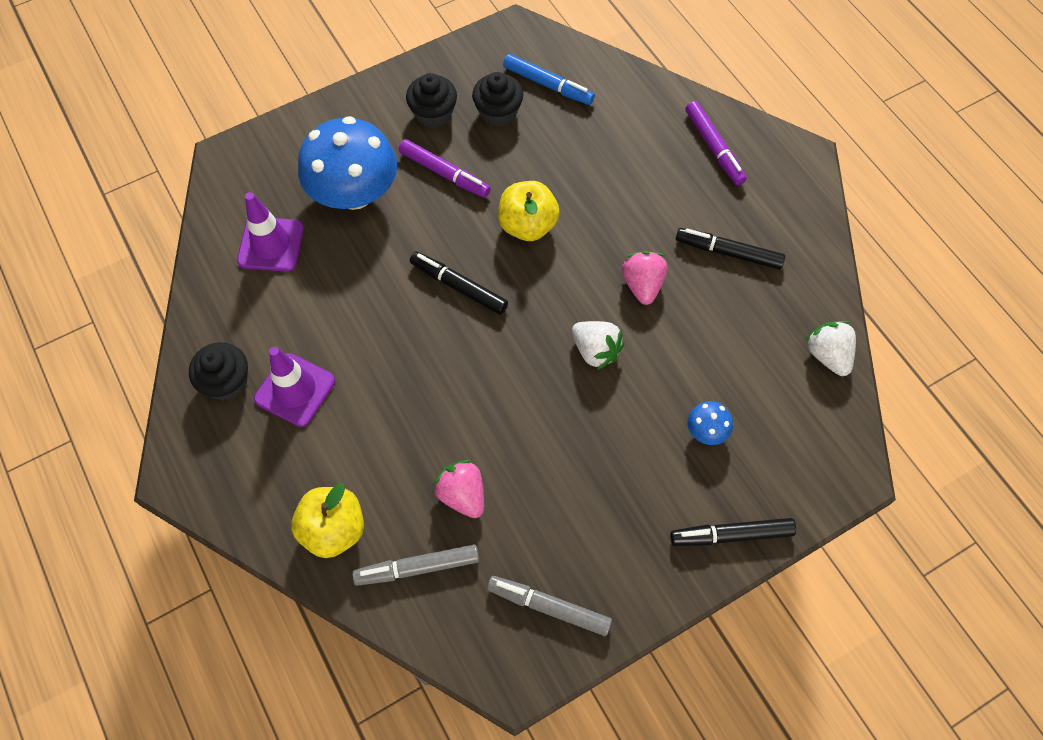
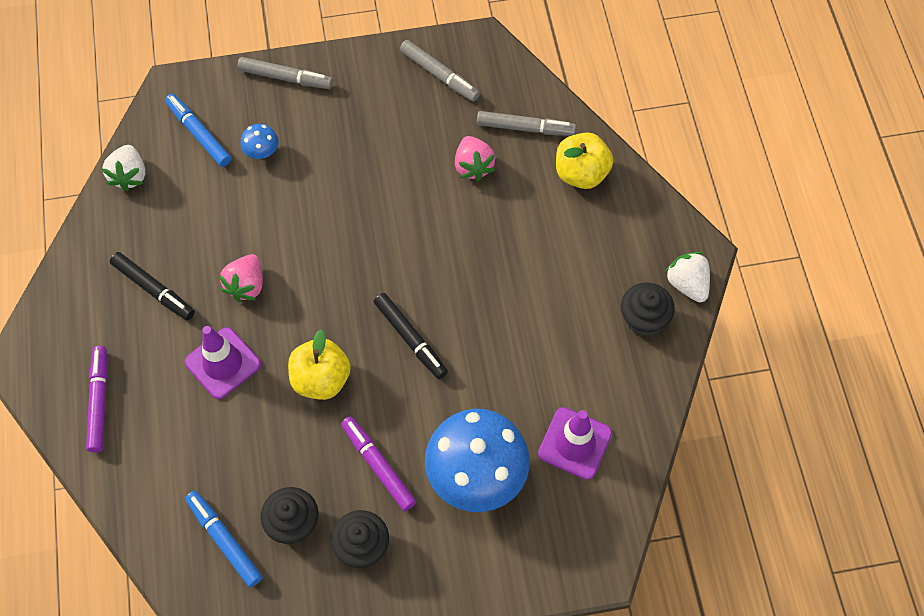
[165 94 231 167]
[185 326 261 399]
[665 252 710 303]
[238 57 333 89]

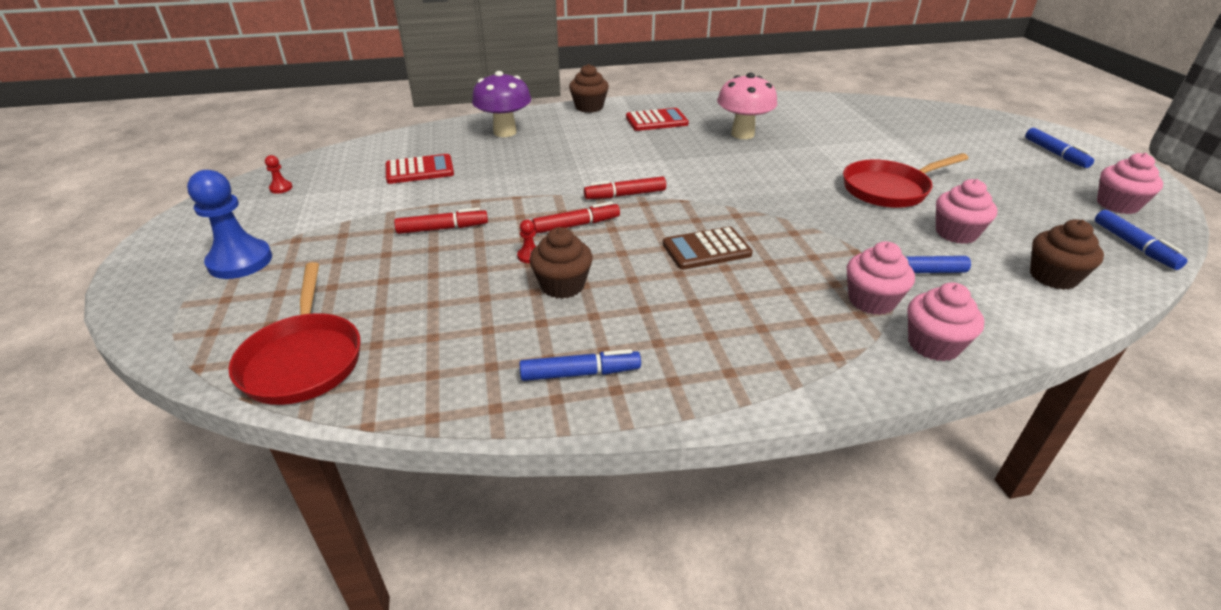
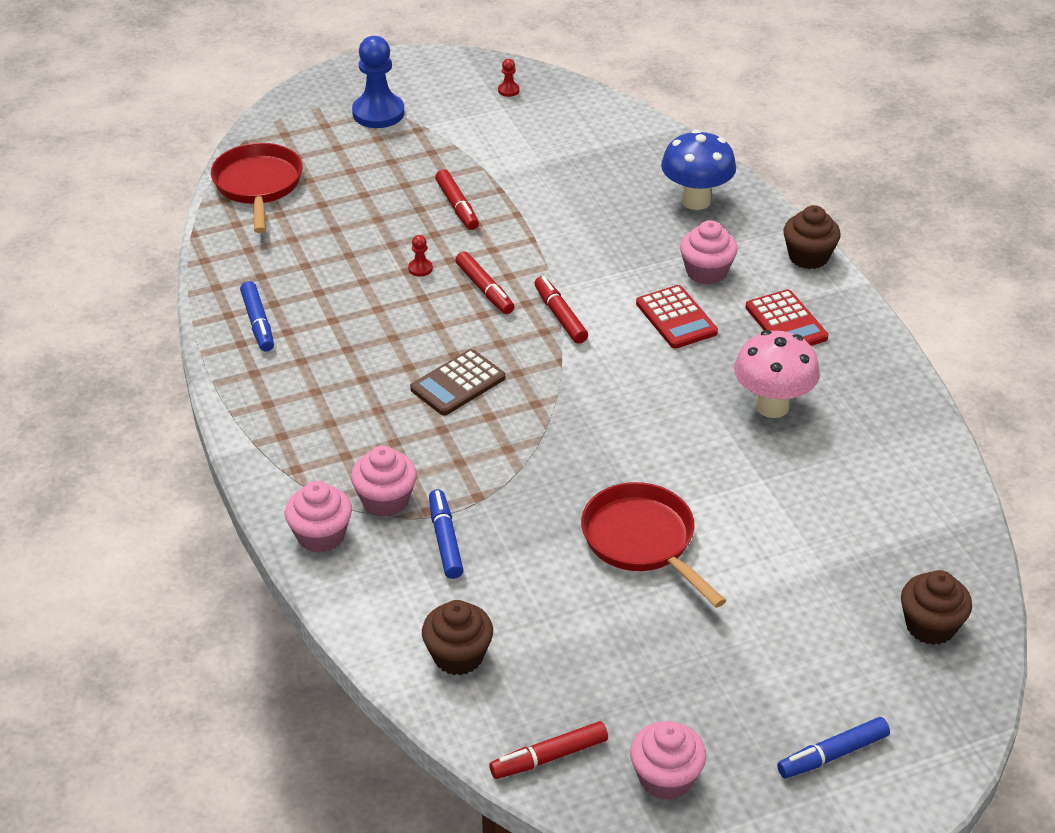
[636 285 718 349]
[901 570 972 645]
[680 220 738 285]
[661 130 736 210]
[489 721 608 779]
[211 143 303 233]
[410 349 505 416]

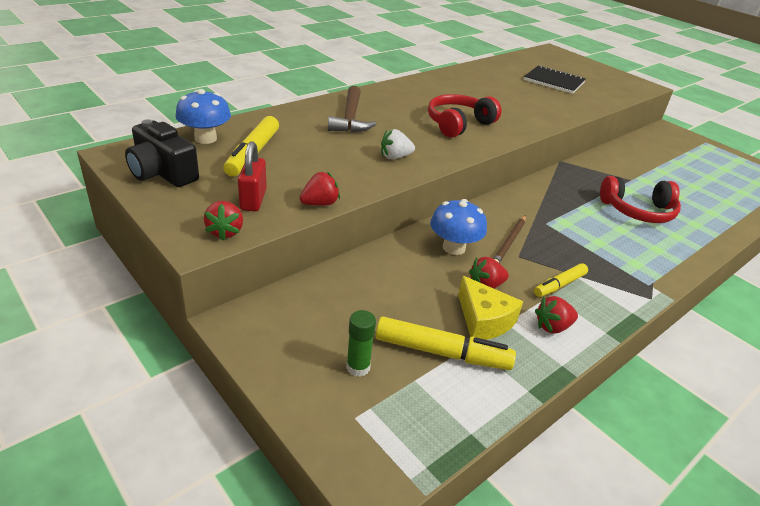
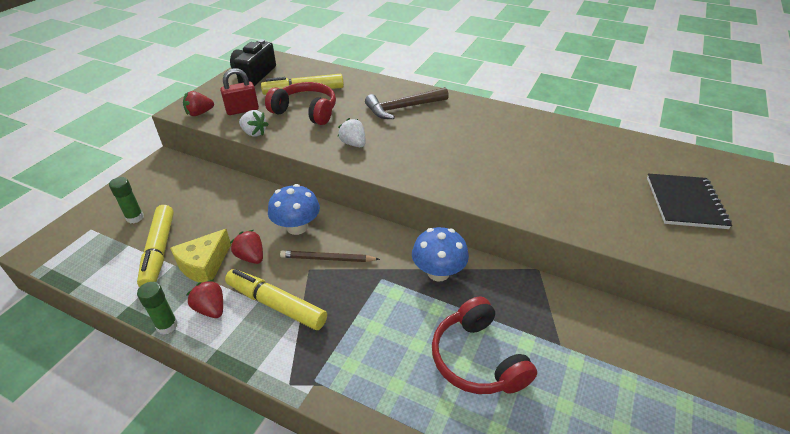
[137 282 178 334]
[412 227 469 281]
[265 82 336 125]
[239 110 269 137]
[225 269 327 330]

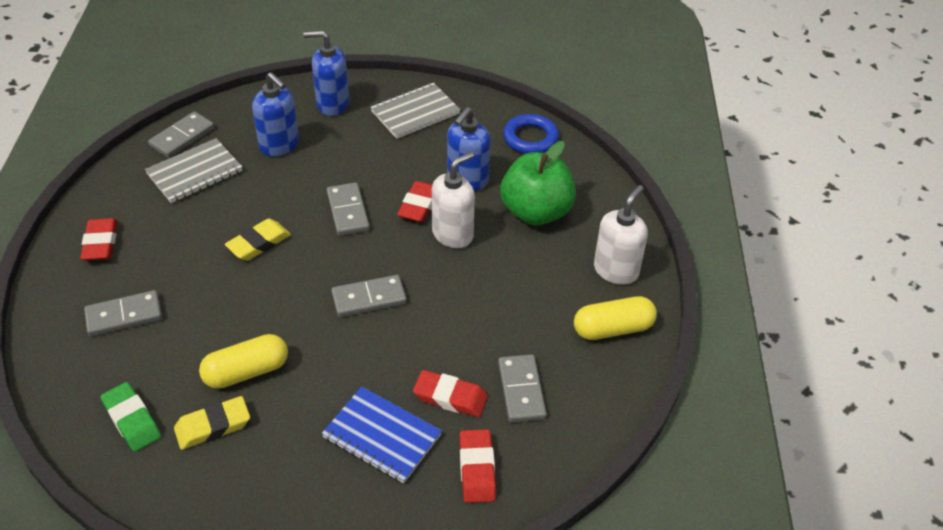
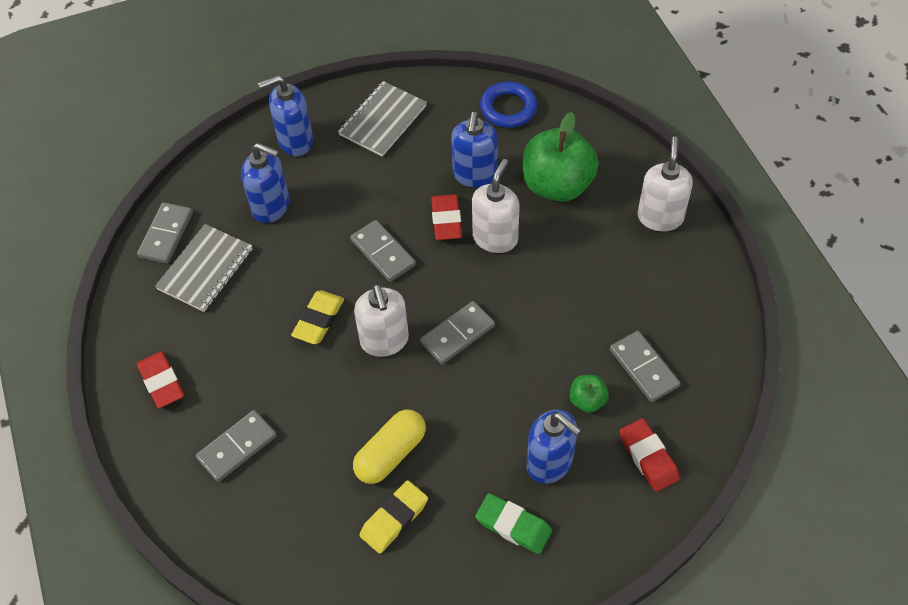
[574 296 657 340] (first image)
[354 284 409 357]
[475 493 552 554]
[527 410 581 484]
[569 375 609 413]

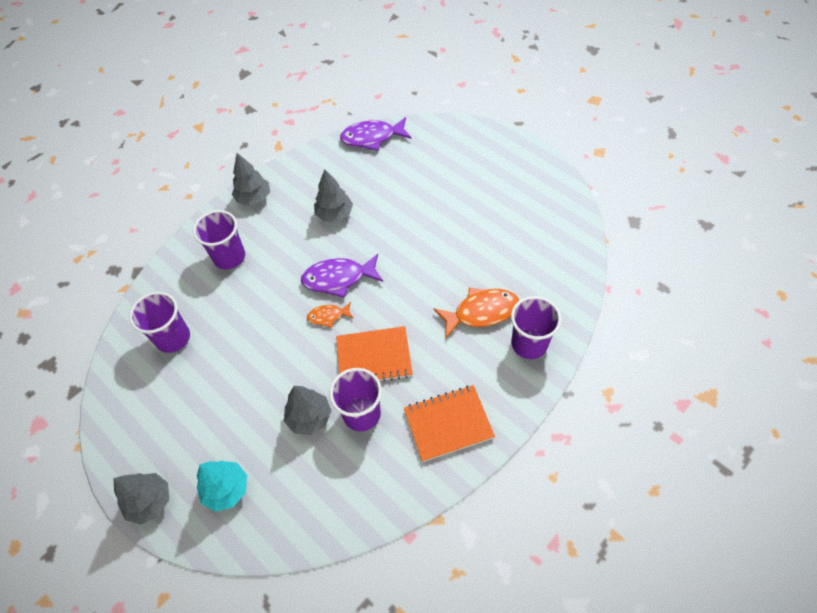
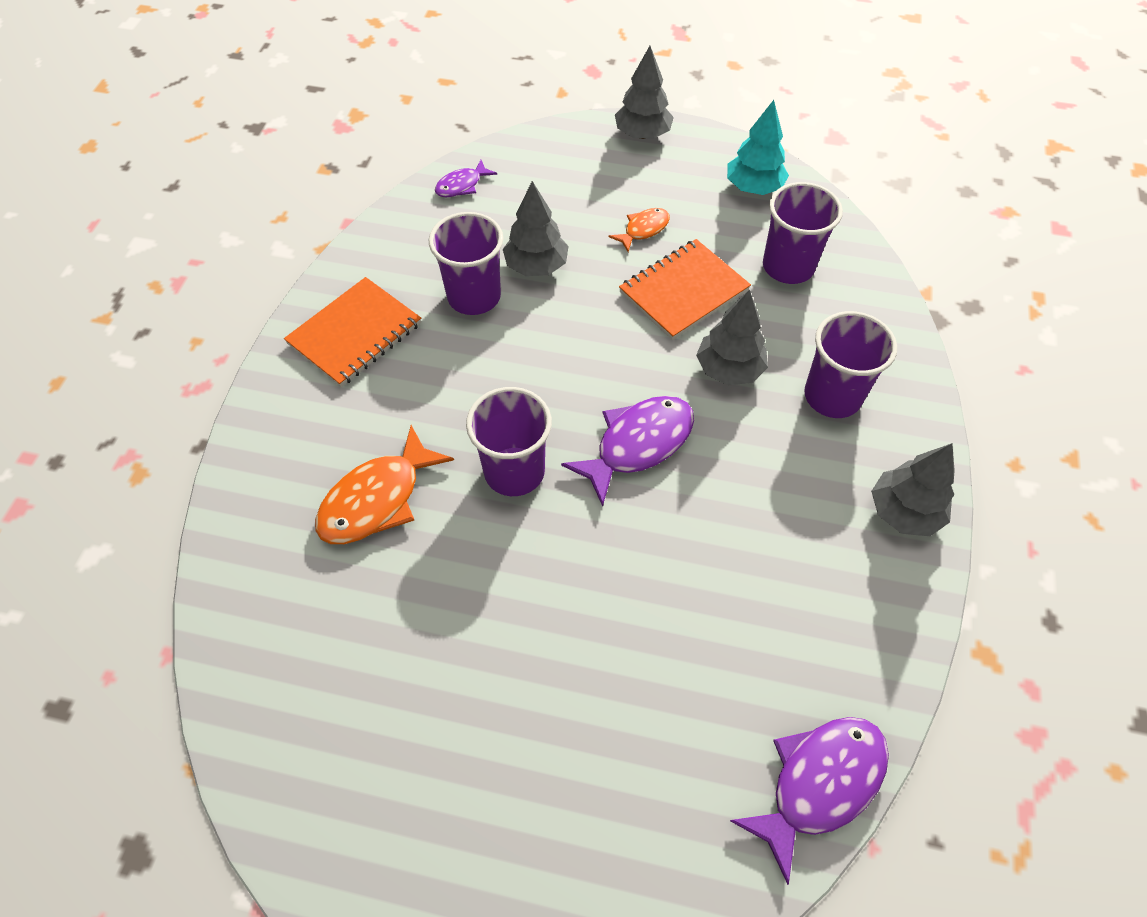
[435 160 497 197]
[727 100 789 195]
[609 208 670 252]
[696 289 768 385]
[619 239 751 340]
[466 387 552 496]

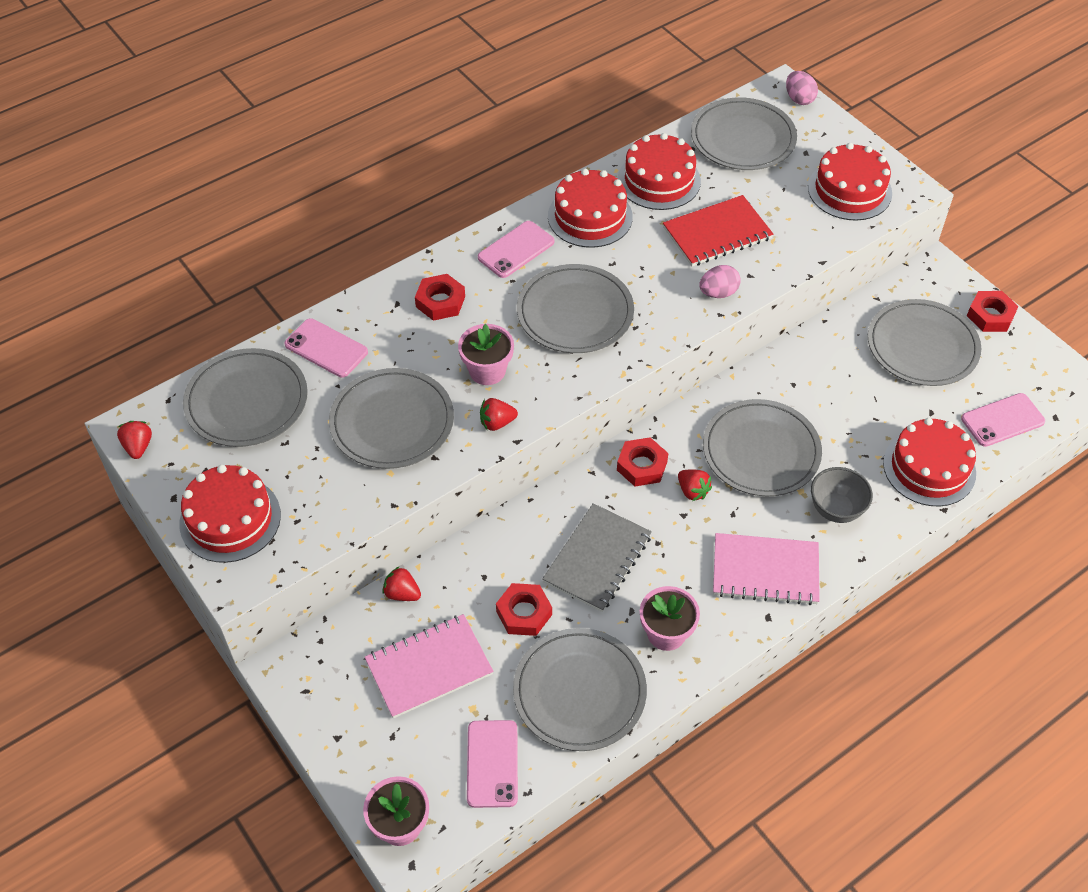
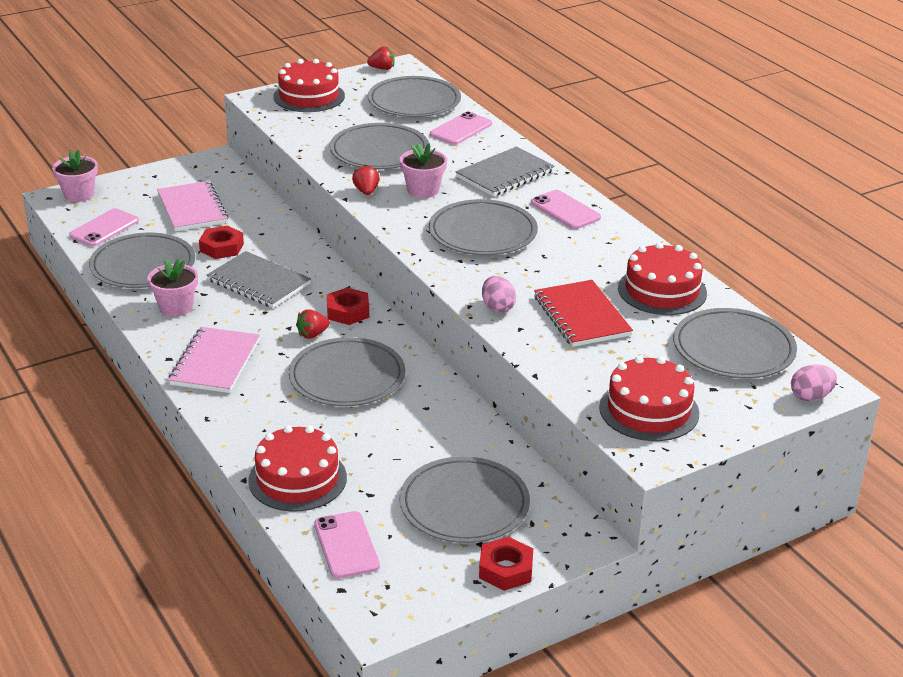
[382 566 421 601] (first image)
[548 169 633 248] (first image)
[811 467 873 523] (first image)
[456 147 555 197]
[69 208 139 247]

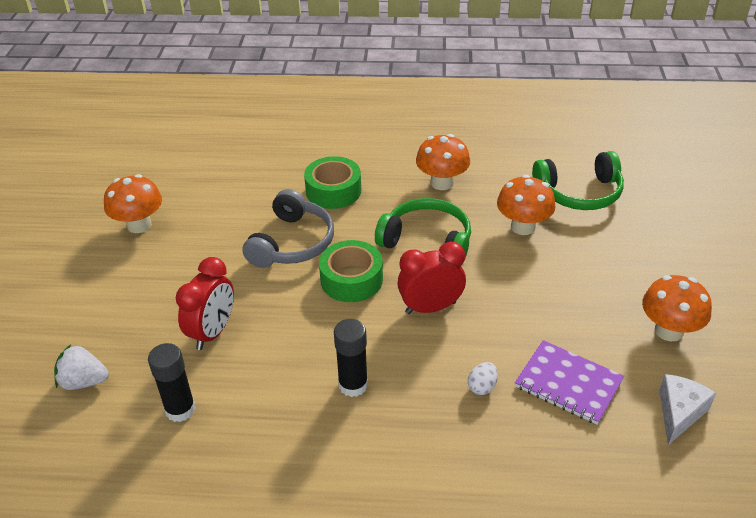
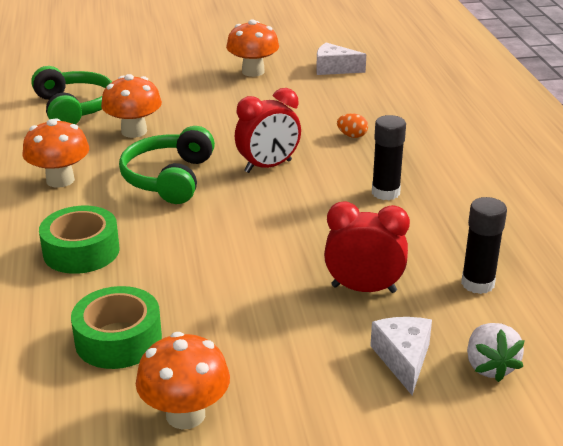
[243 189 334 268] (first image)
[515 340 624 425] (first image)
[370 317 432 395]
[71 286 162 369]
[337 113 368 138]
[235 88 301 173]

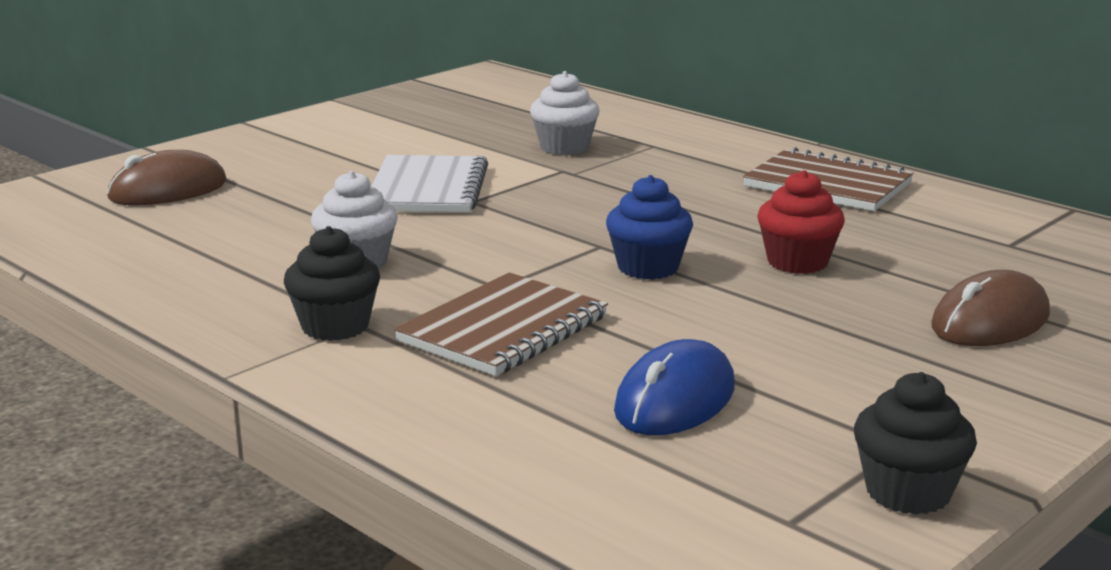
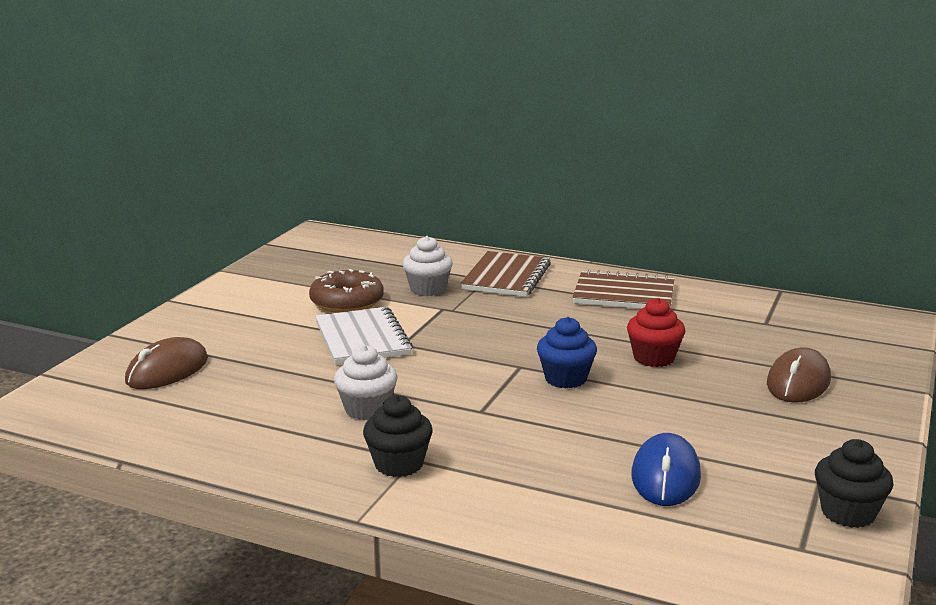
[309 269 384 313]
[460 251 551 297]

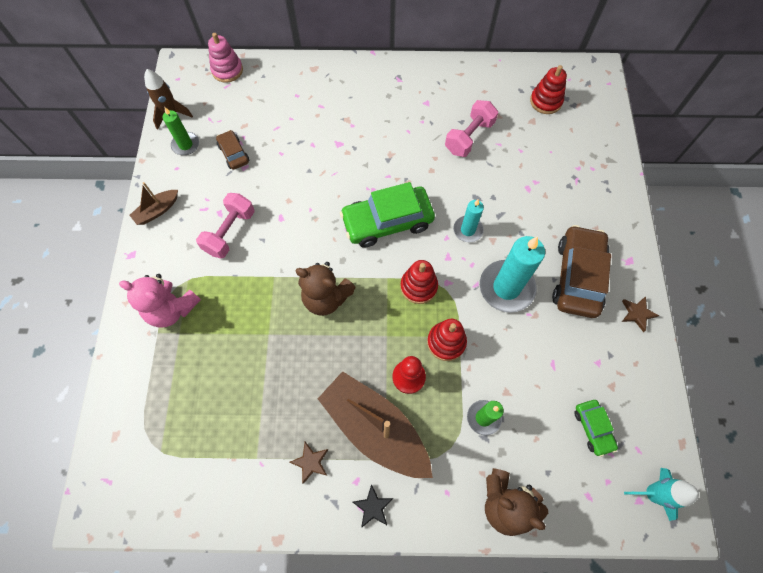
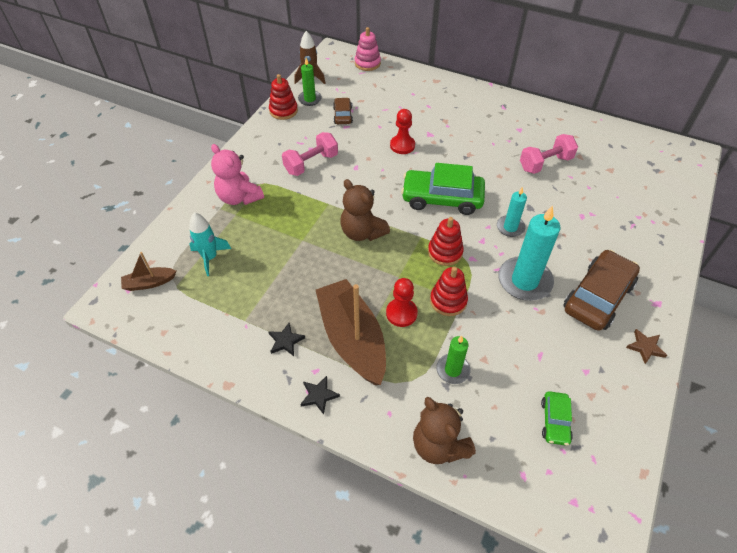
[390 109 415 154]
[121 252 176 291]
[269 74 298 120]
[189 212 231 276]
[268 323 305 356]

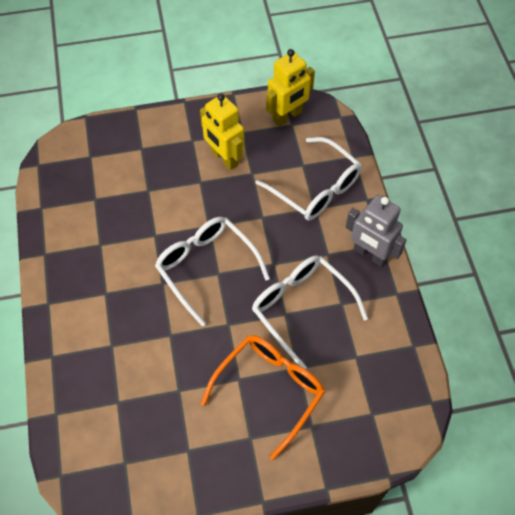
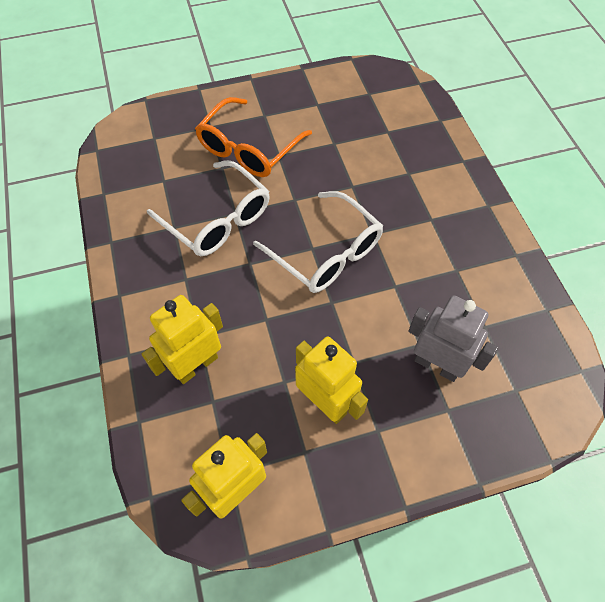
[408 295 498 382]
[142 295 223 384]

